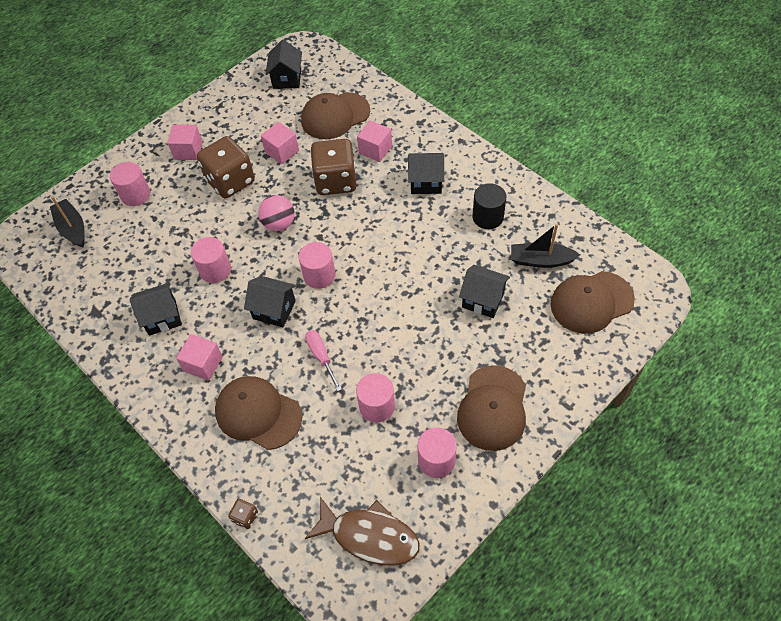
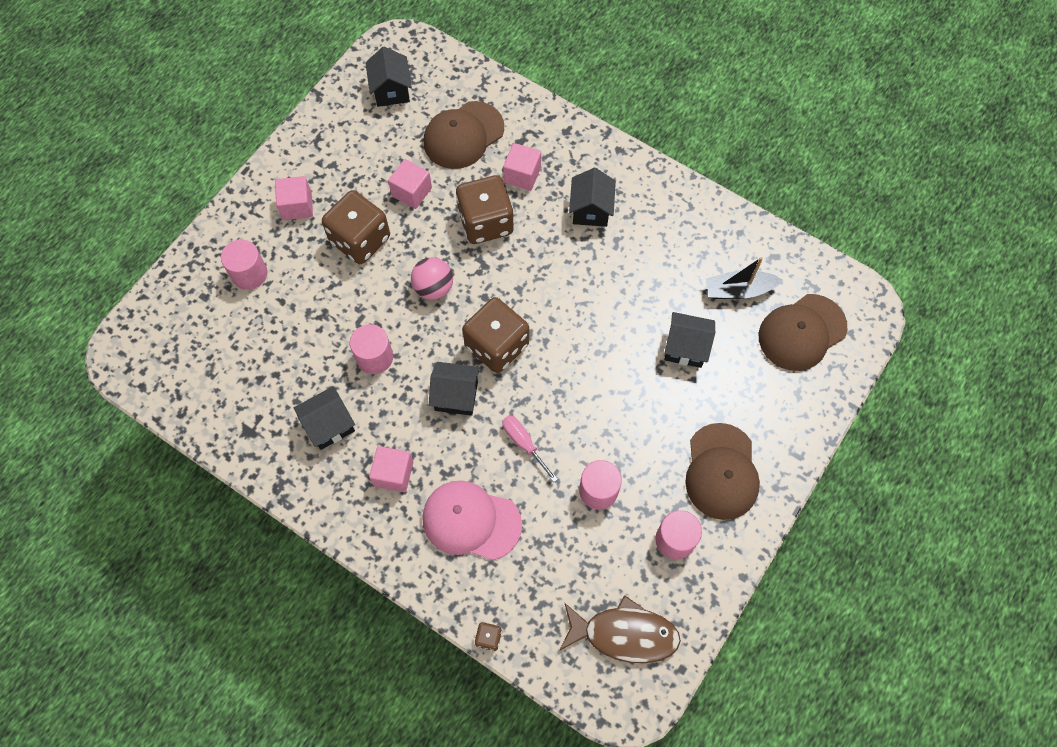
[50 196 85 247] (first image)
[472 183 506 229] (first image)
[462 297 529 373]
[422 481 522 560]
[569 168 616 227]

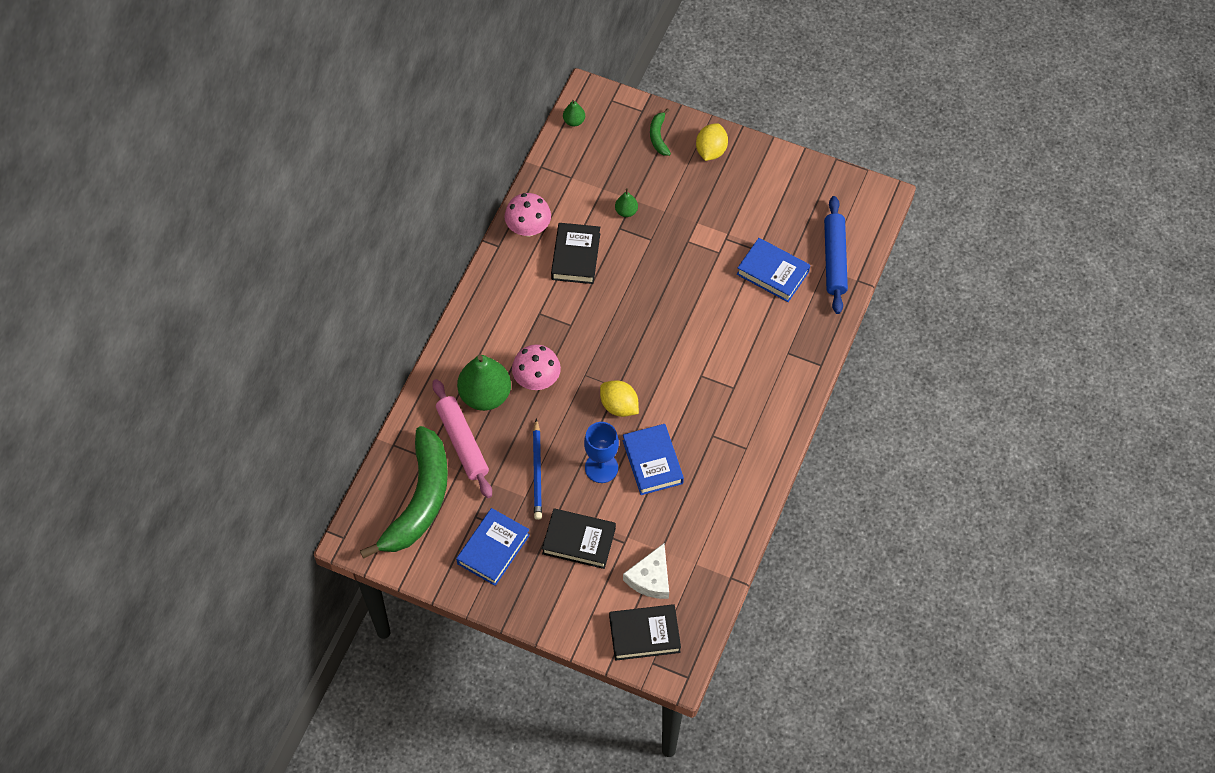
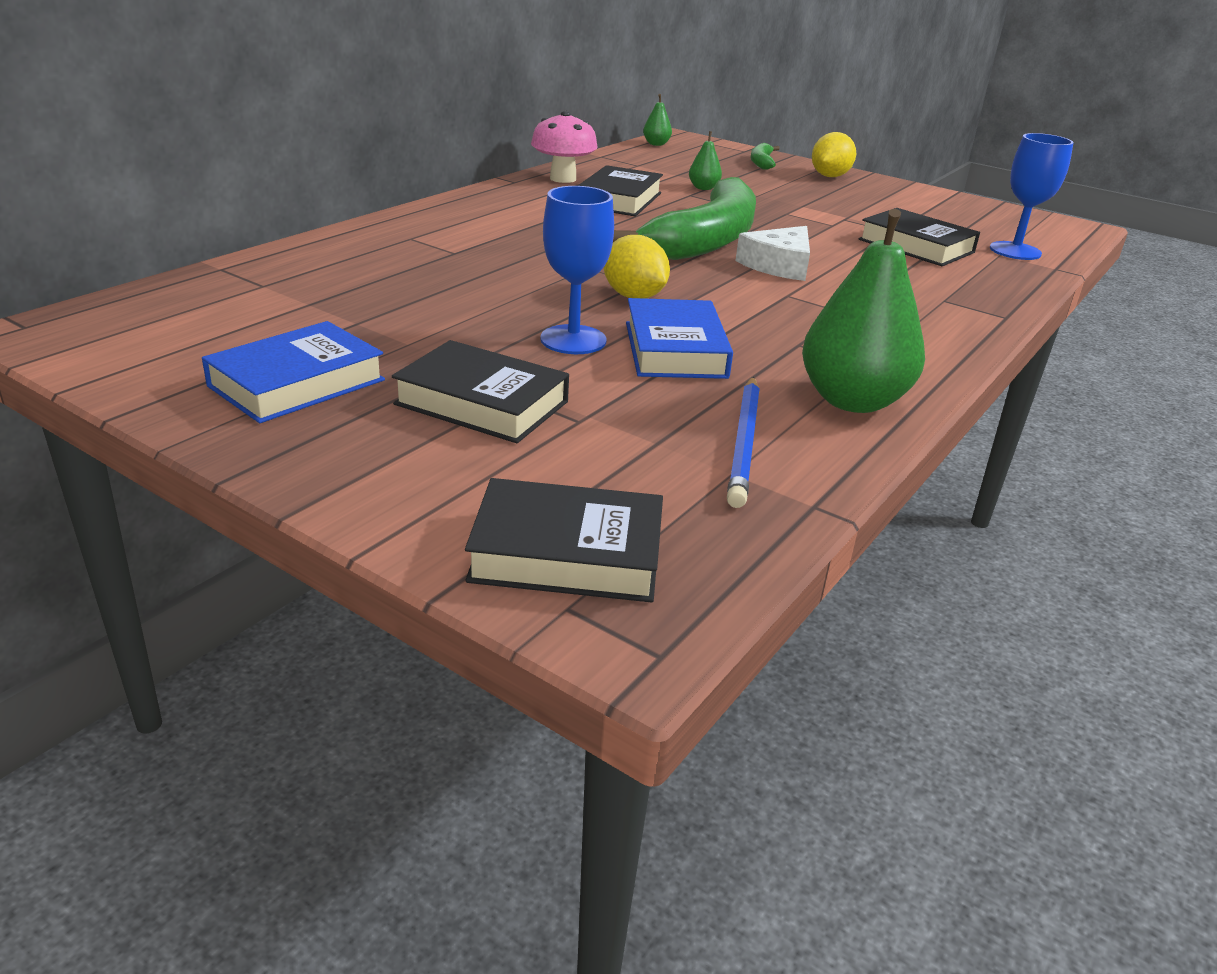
[432 379 492 498] (first image)
[512 344 561 390] (first image)
[613 177 756 260]
[802 209 925 413]
[727 377 760 508]
[735 226 810 281]
[990 133 1074 260]
[858 208 980 266]

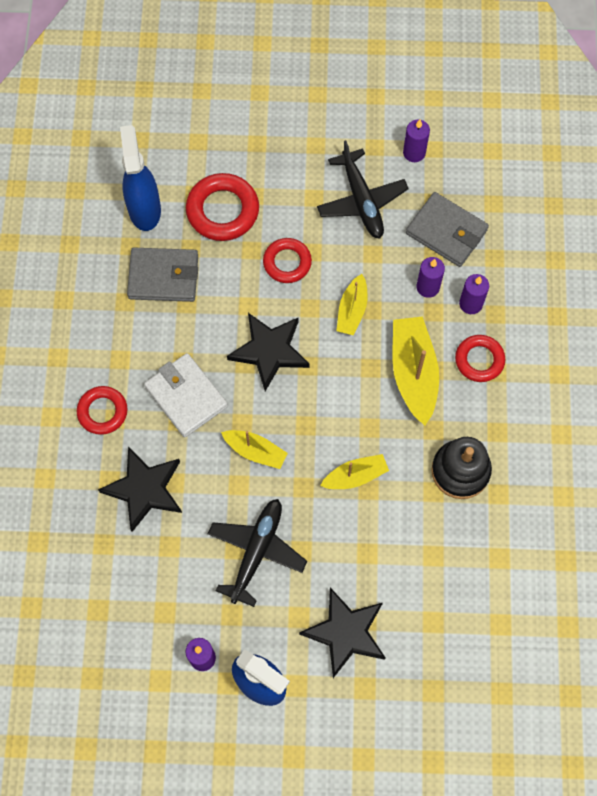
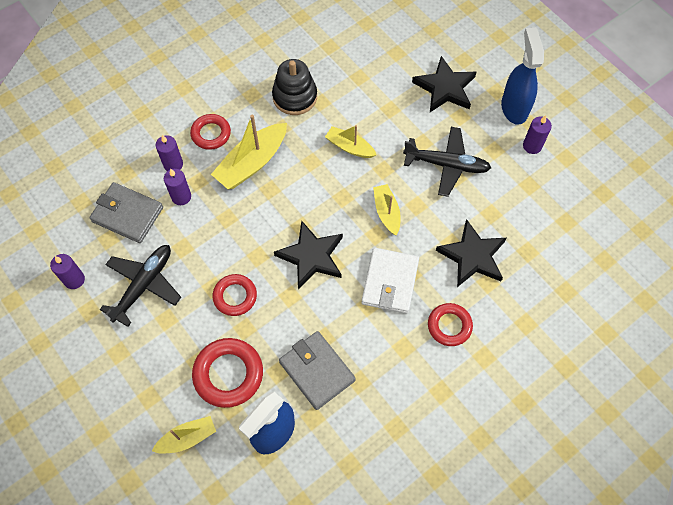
[152 416 216 454]
[403 127 491 197]
[89 182 163 243]

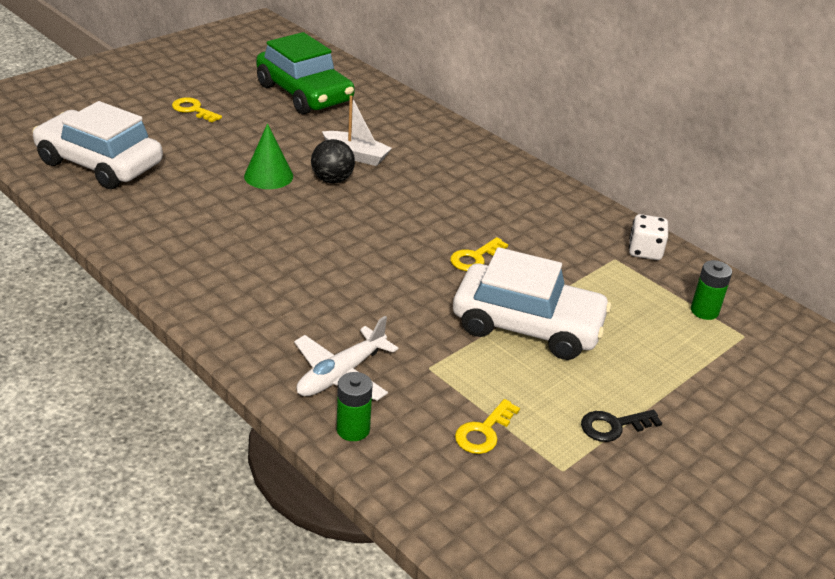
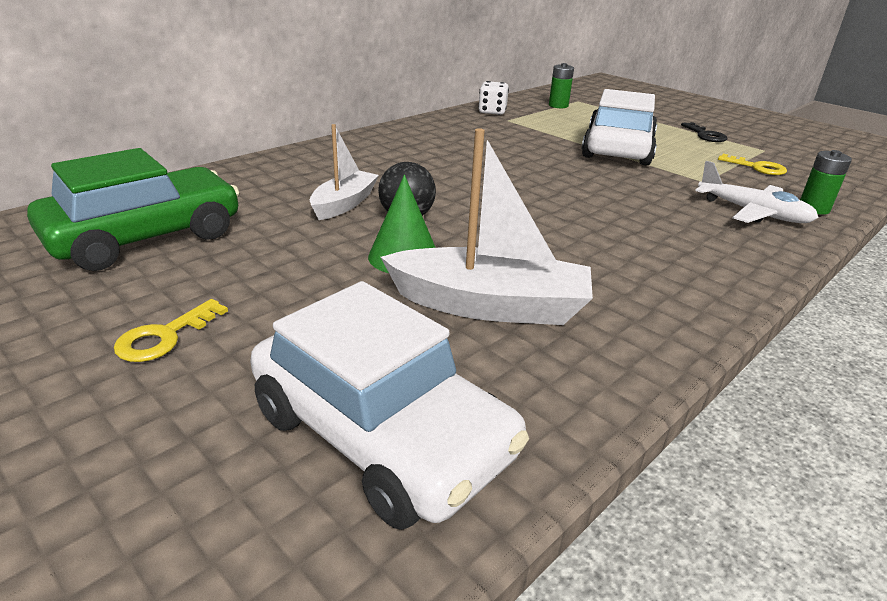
[450 237 508 271] (first image)
[381 128 593 325]
[250 281 529 530]

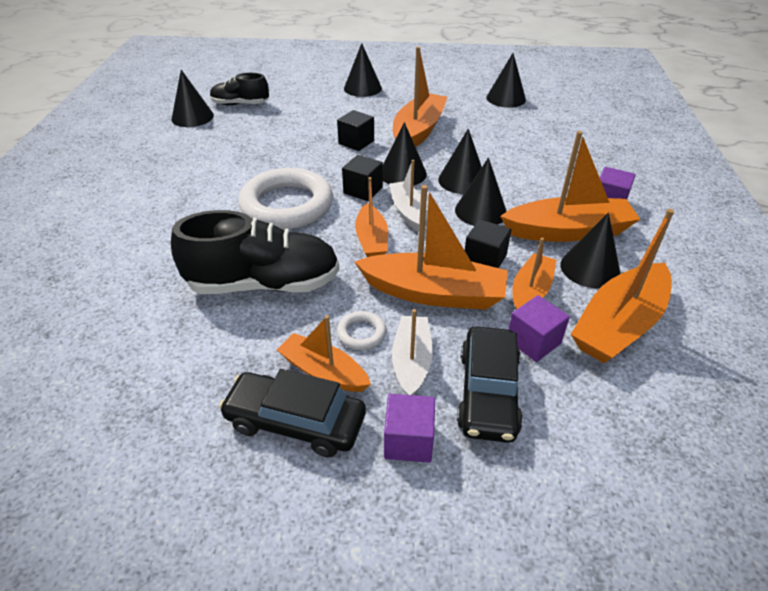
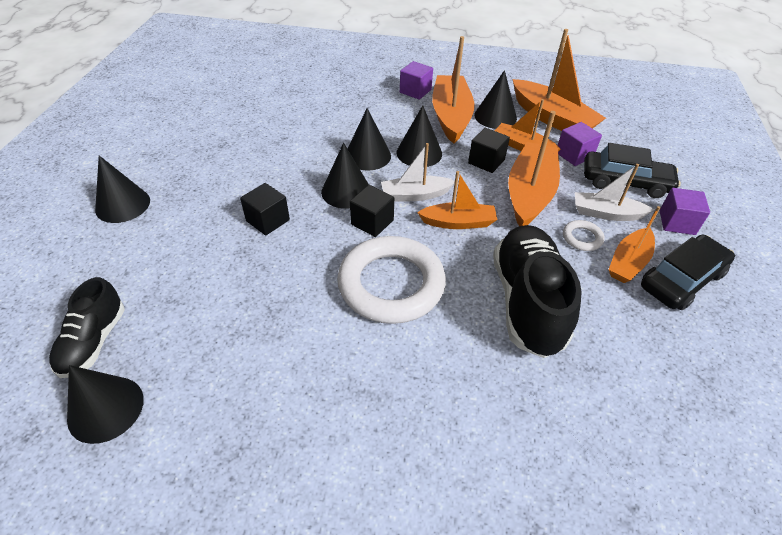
[393 47 447 147] (first image)
[486 53 526 108] (first image)
[641 234 735 310]

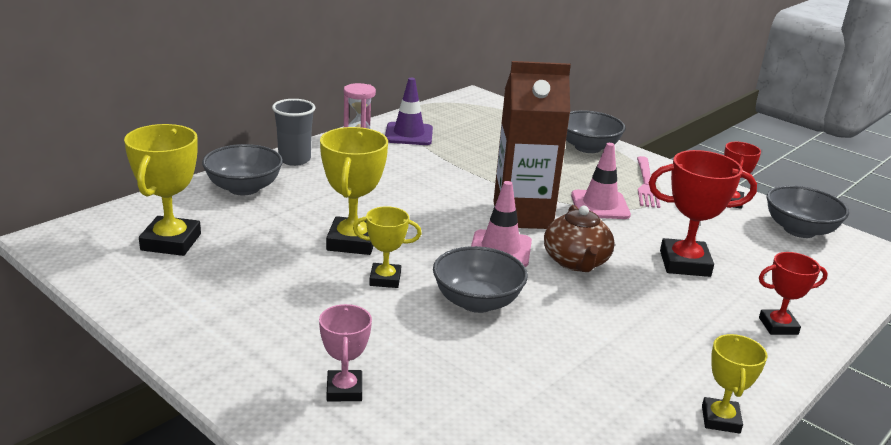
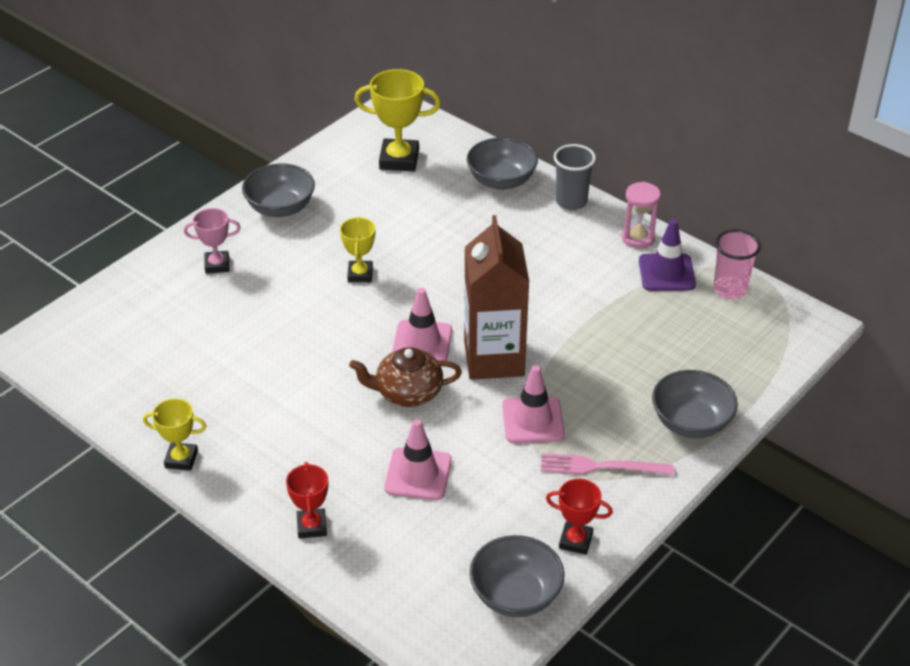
[320 127 388 255] (first image)
[713 229 761 299]
[242 163 315 217]
[385 419 452 500]

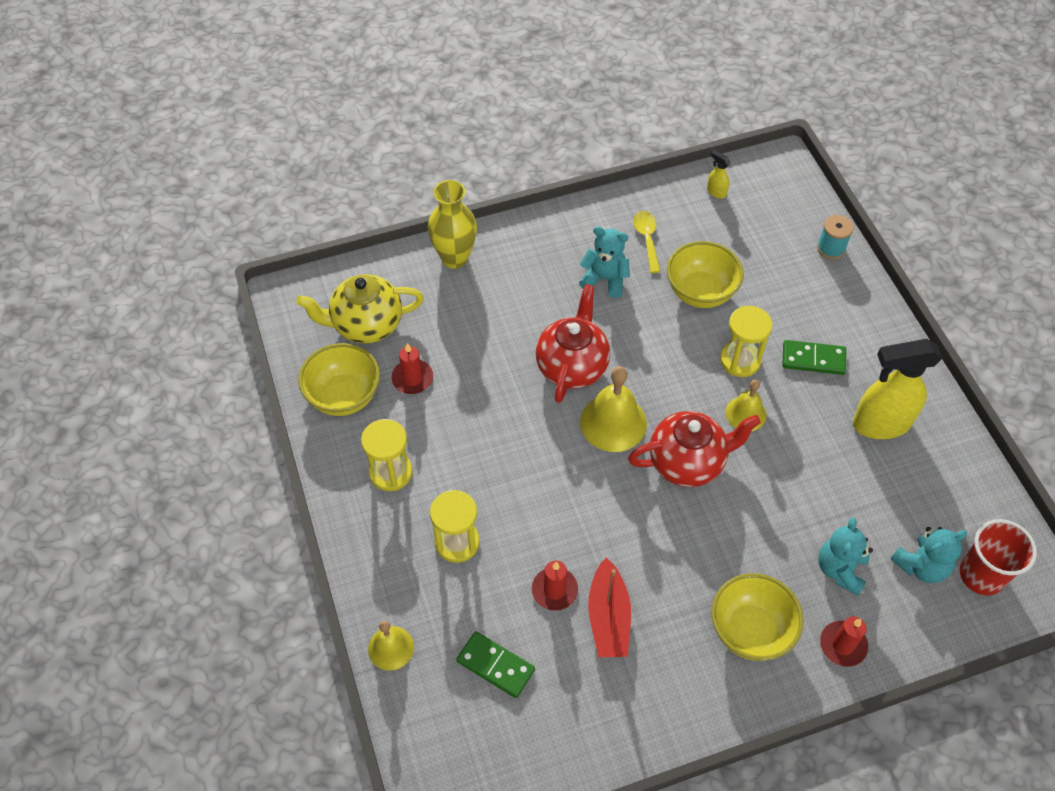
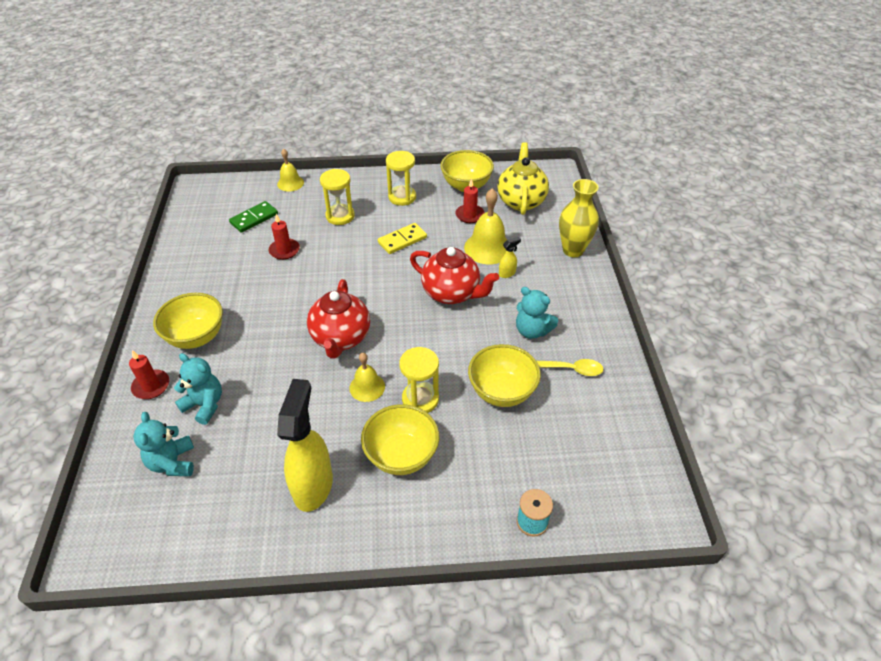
[588 557 631 657] (first image)
[960 519 1037 595] (first image)
[378 223 427 254]
[464 188 507 264]
[499 237 521 278]
[361 404 439 475]
[516 287 558 339]

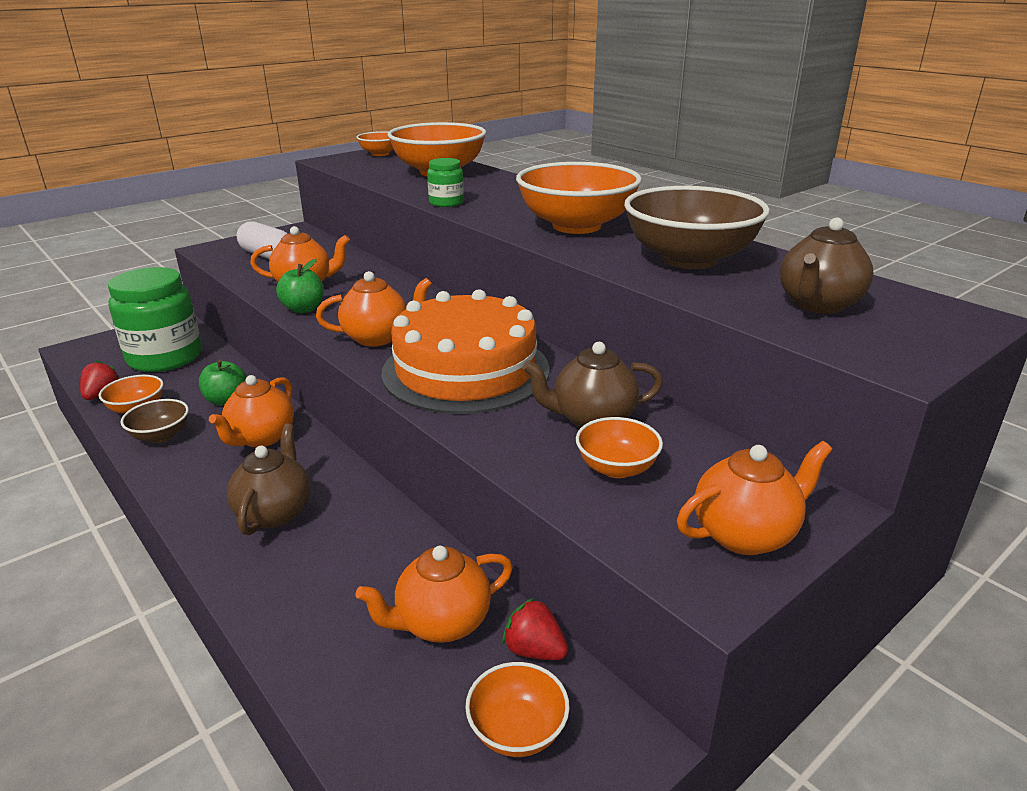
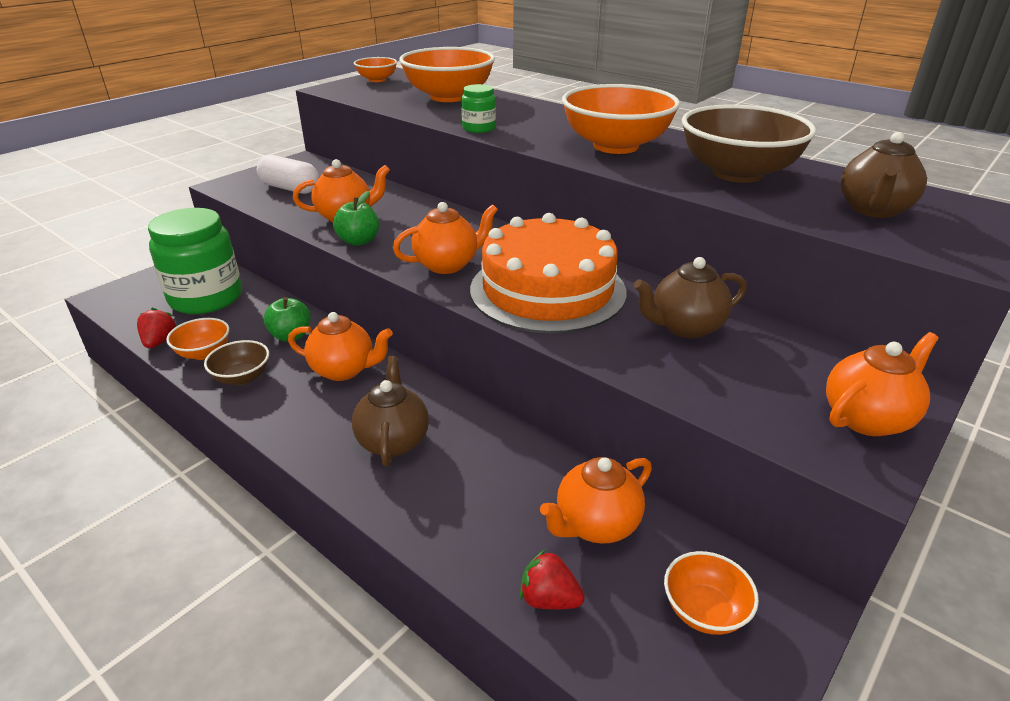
[576 417 663 478] (first image)
[520 550 585 609]
[288 312 393 381]

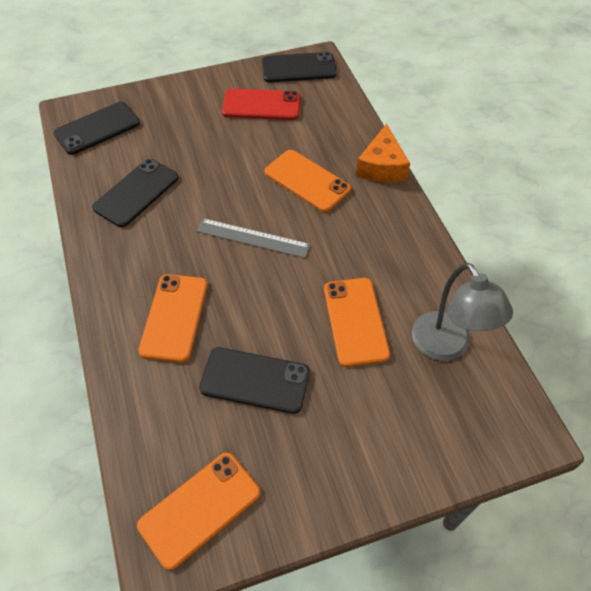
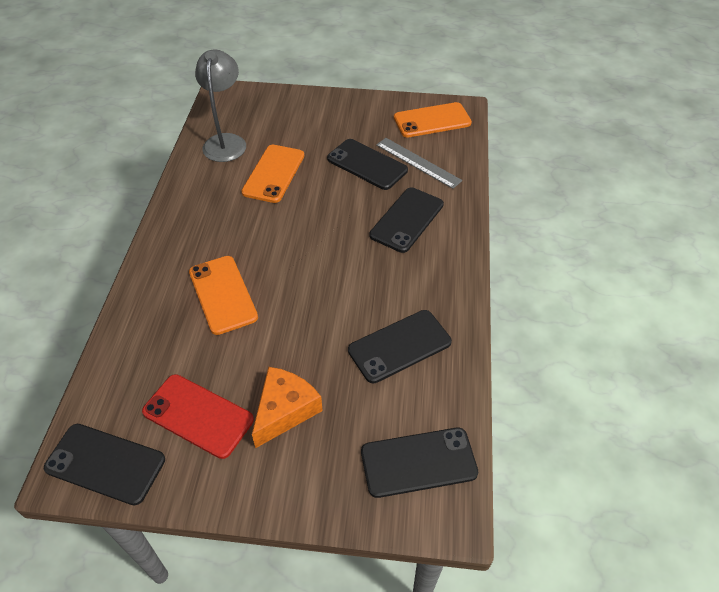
[376 138 463 189]
[252 367 323 448]
[370 187 444 253]

